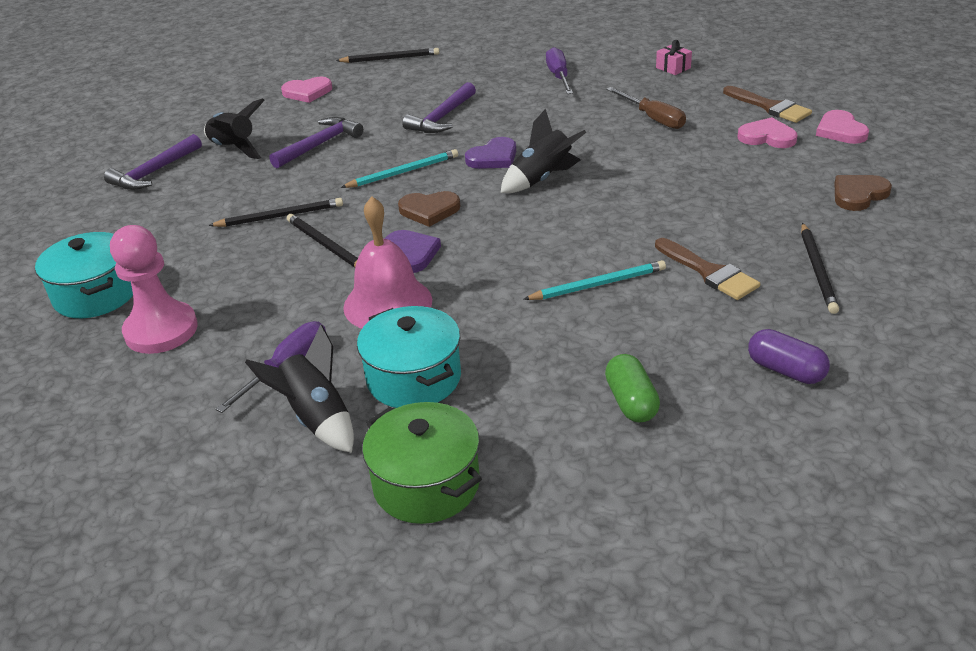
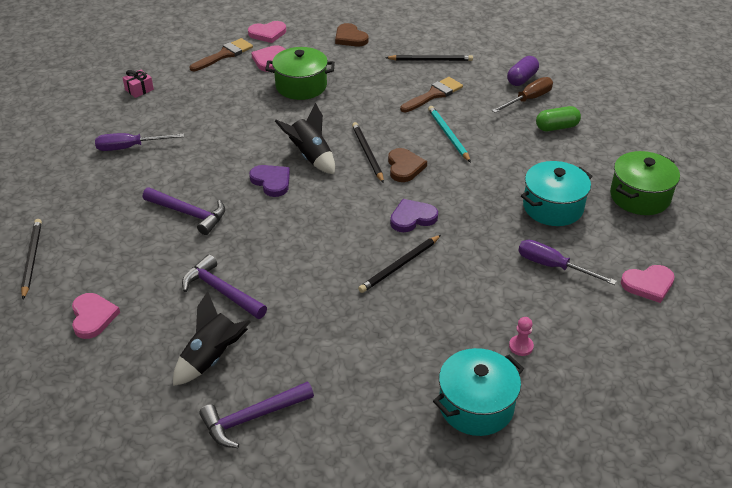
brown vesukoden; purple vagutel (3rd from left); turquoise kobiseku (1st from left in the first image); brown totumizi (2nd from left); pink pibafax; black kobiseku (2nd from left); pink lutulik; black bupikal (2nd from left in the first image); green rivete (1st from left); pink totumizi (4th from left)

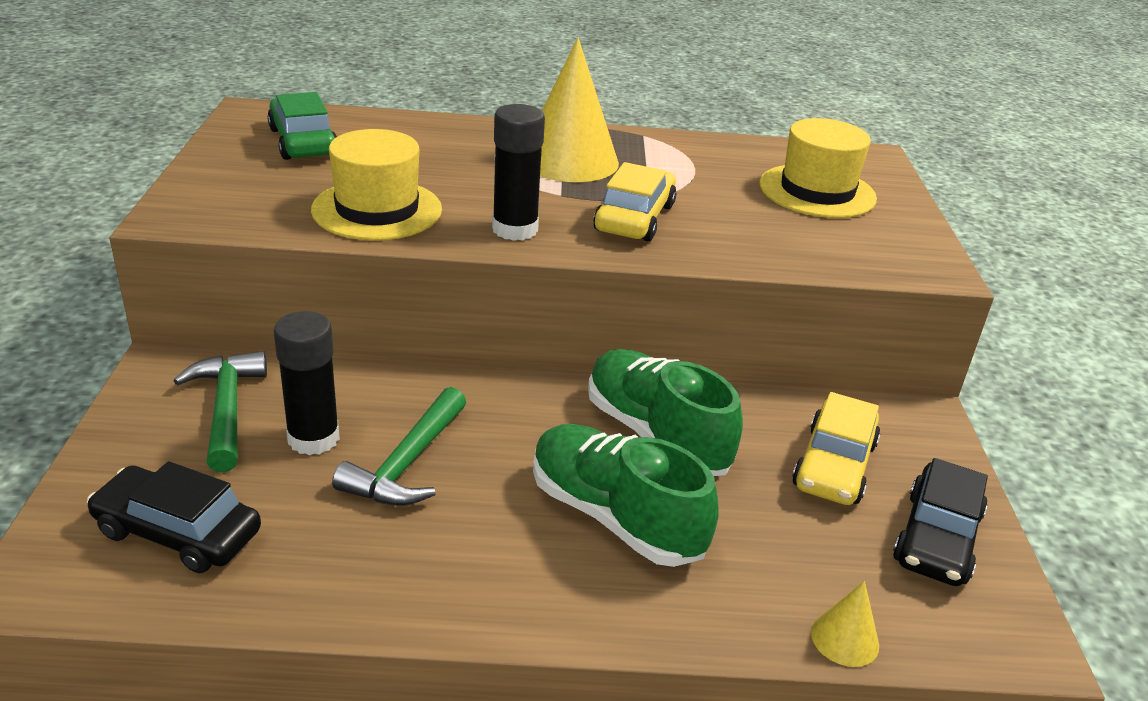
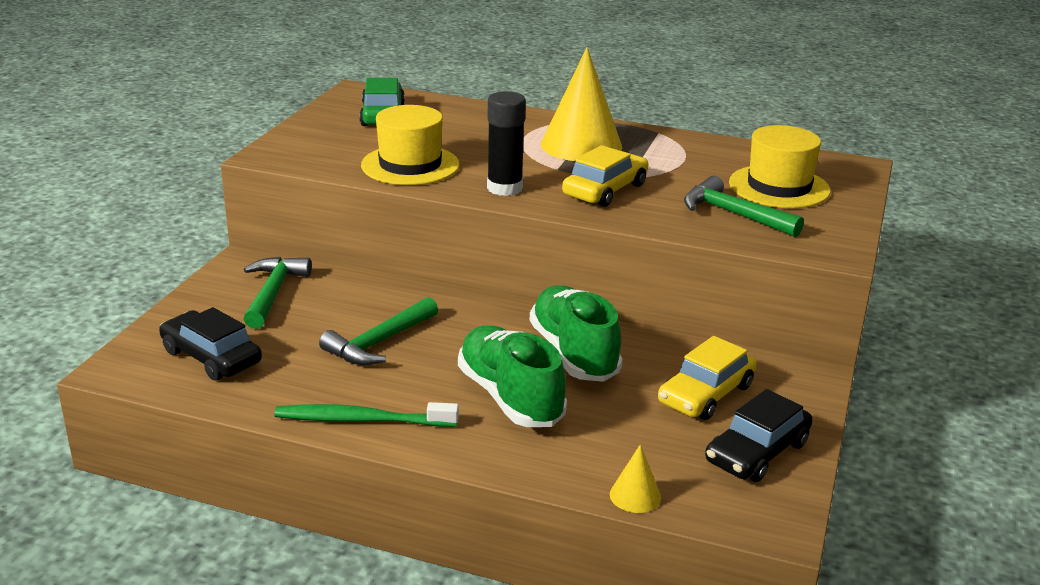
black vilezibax (1st from left in the first image); green vagutel (3rd from left); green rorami

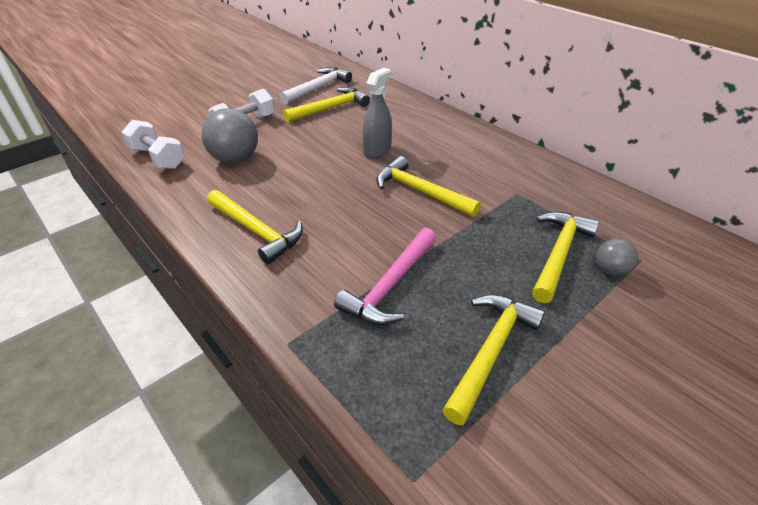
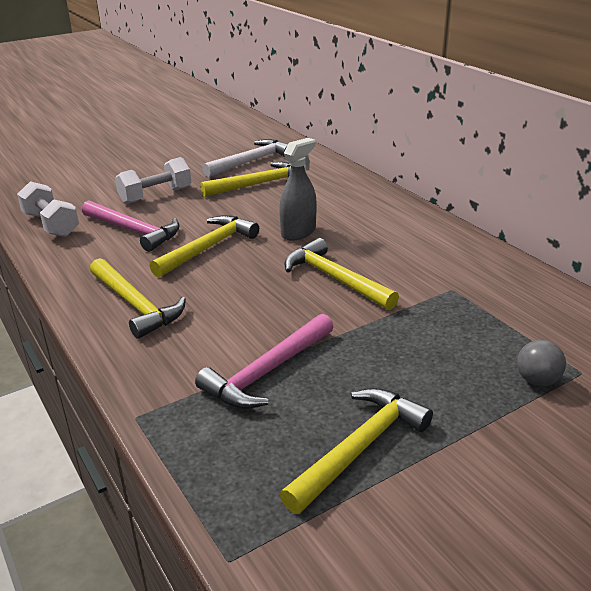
pink vagutel (1st from left); yellow vagutel (2nd from left)

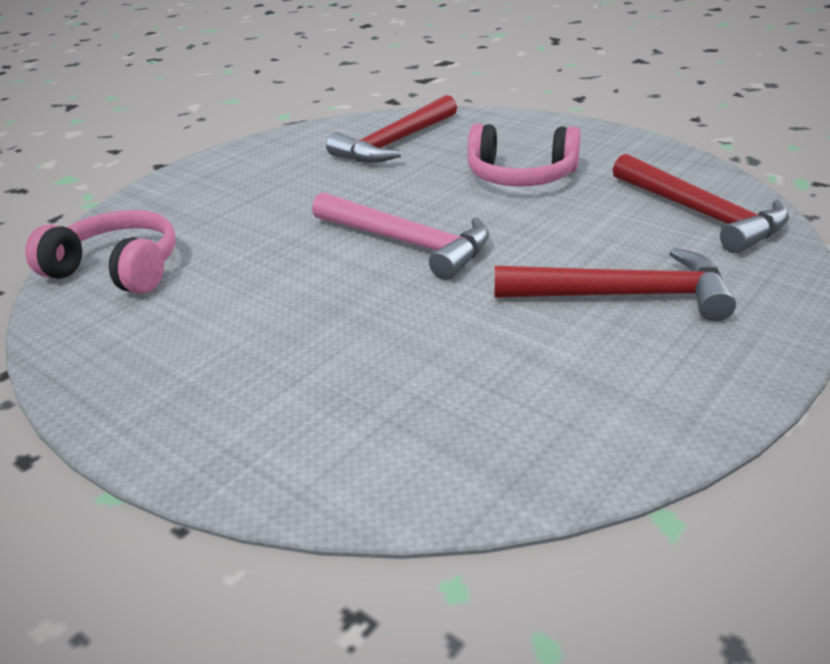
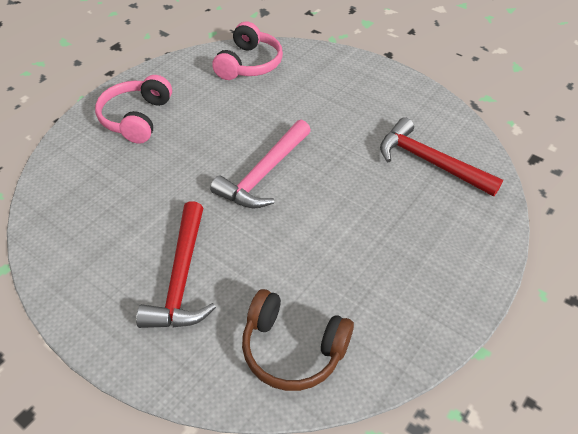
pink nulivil (1st from left); brown nulivil

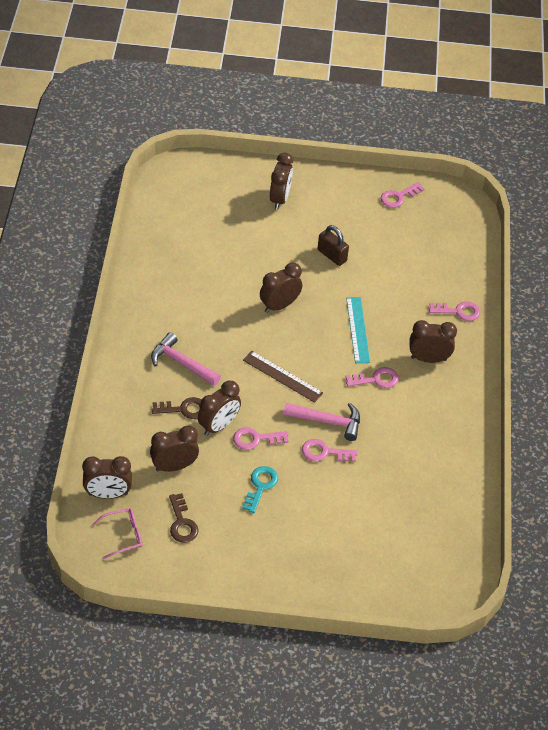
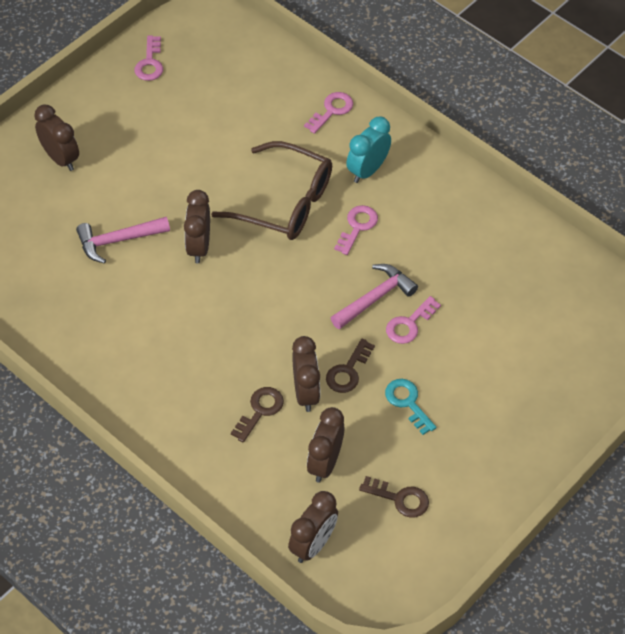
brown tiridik; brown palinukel; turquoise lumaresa; pink vagutel (1st from left); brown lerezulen; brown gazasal (2nd from left); pink palinukel

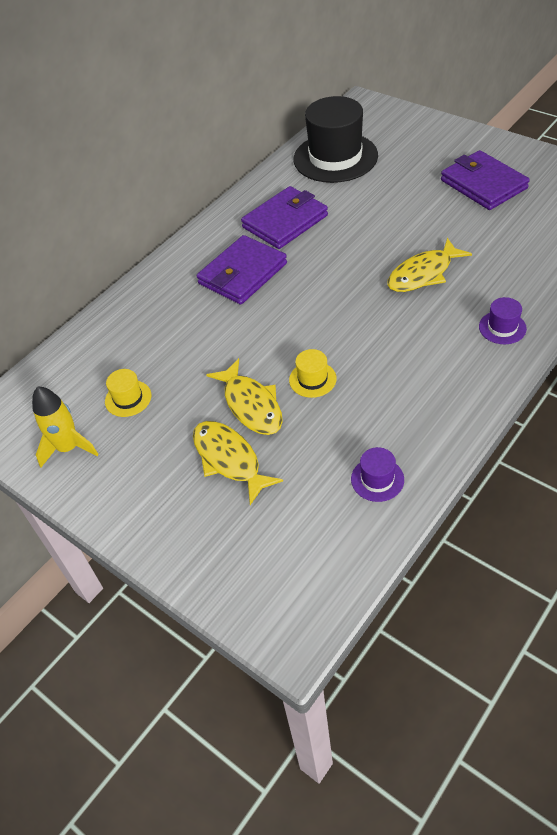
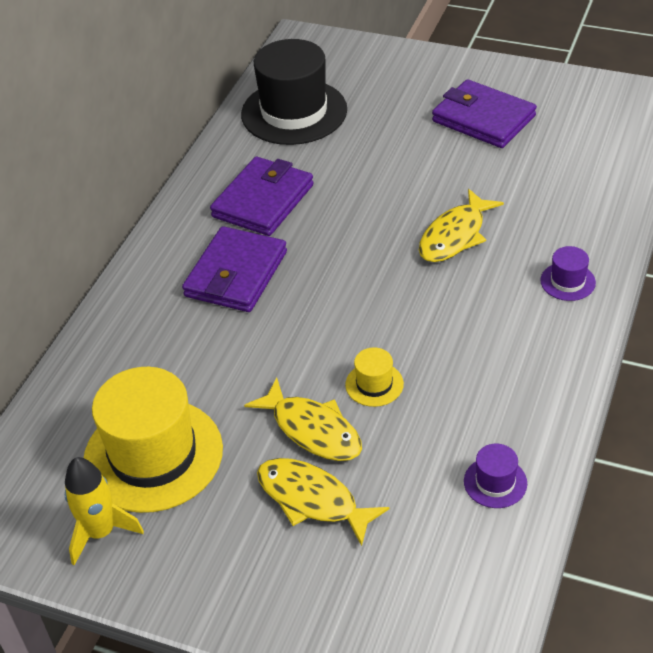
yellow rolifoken (1st from left)

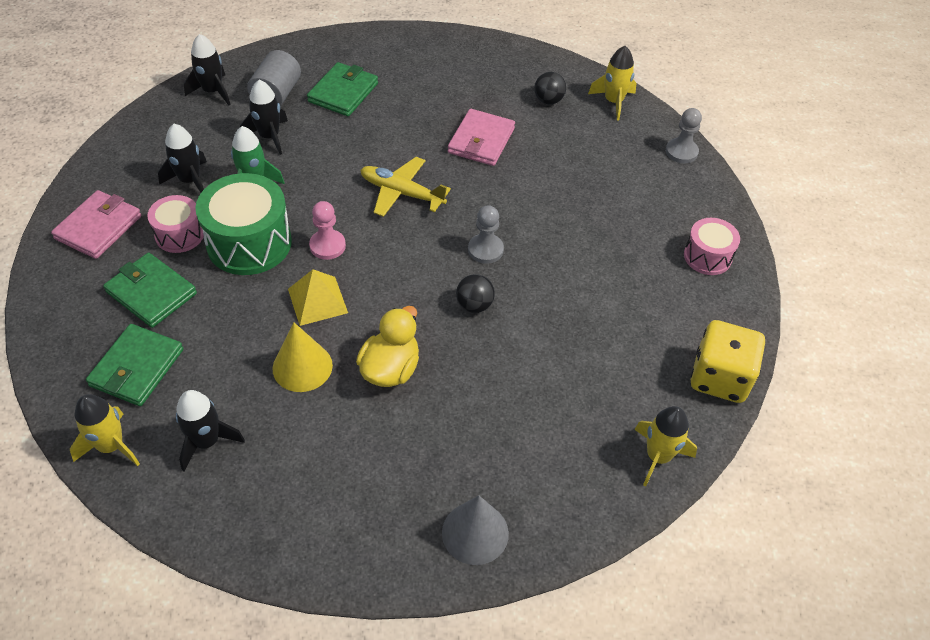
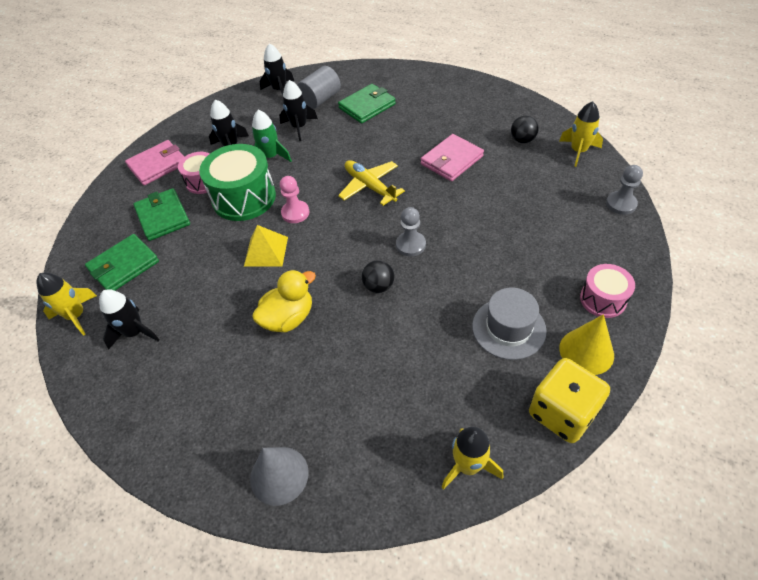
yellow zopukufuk; grey rolifoken

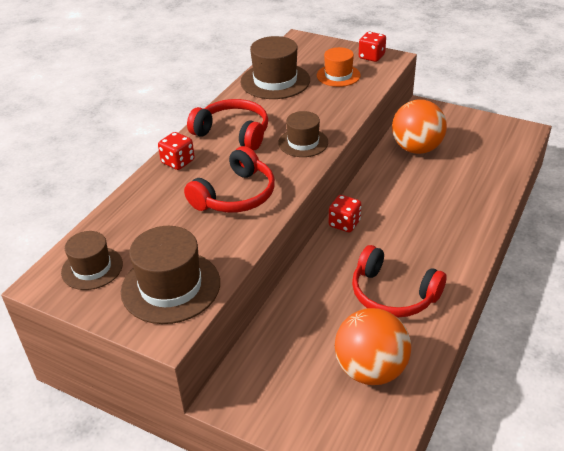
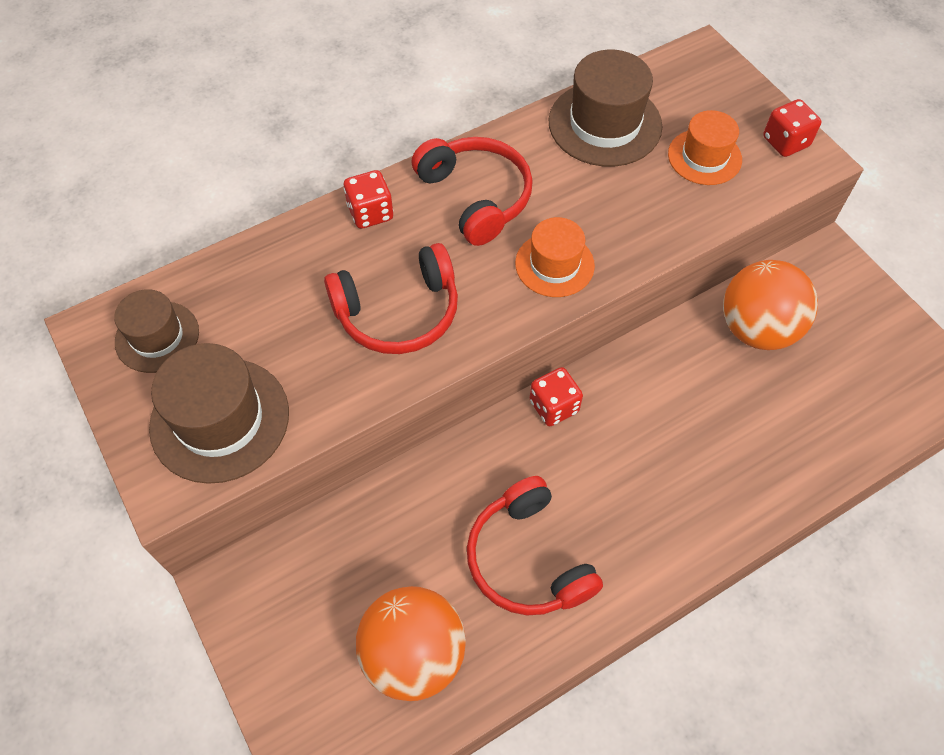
orange rolifoken (1st from left)

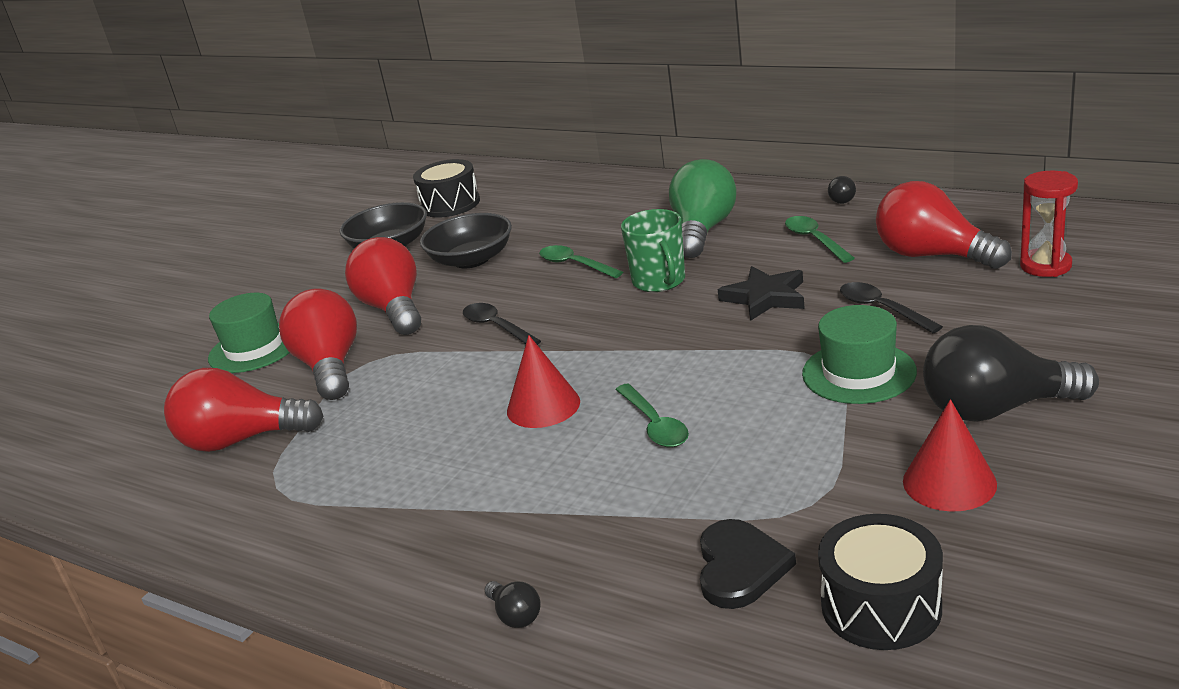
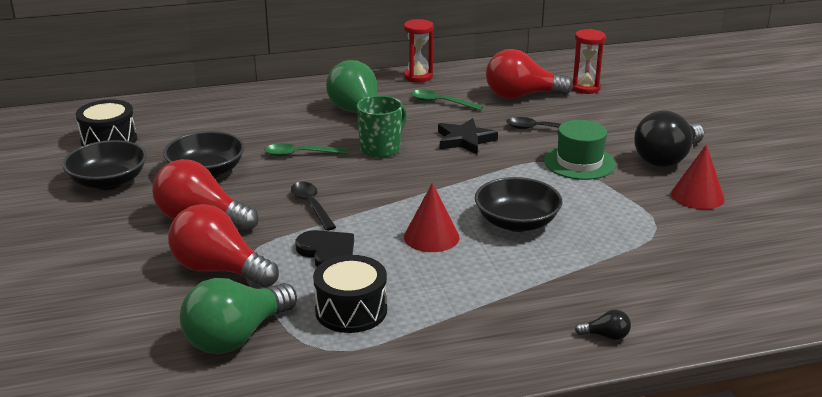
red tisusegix (1st from left); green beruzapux; green rolifoken (1st from left in the first image); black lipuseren (1st from left); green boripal (1st from left); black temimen (3rd from left); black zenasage (2nd from left); black totumizi

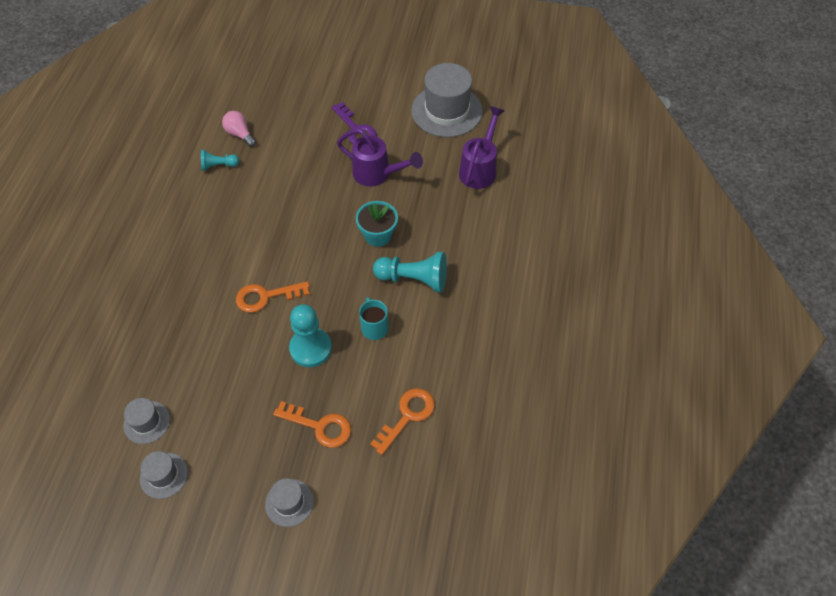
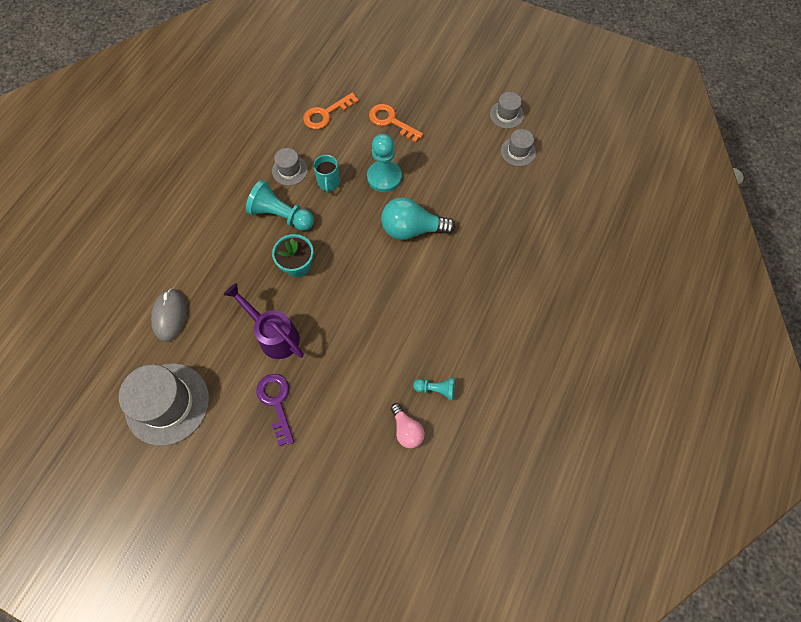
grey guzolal; turquoise boripal; grey rolifoken (2nd from left)

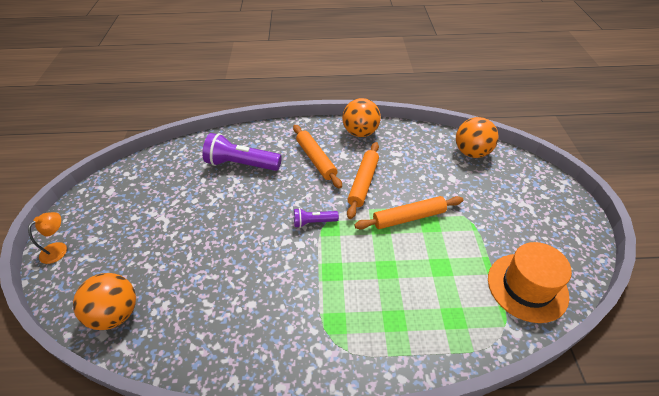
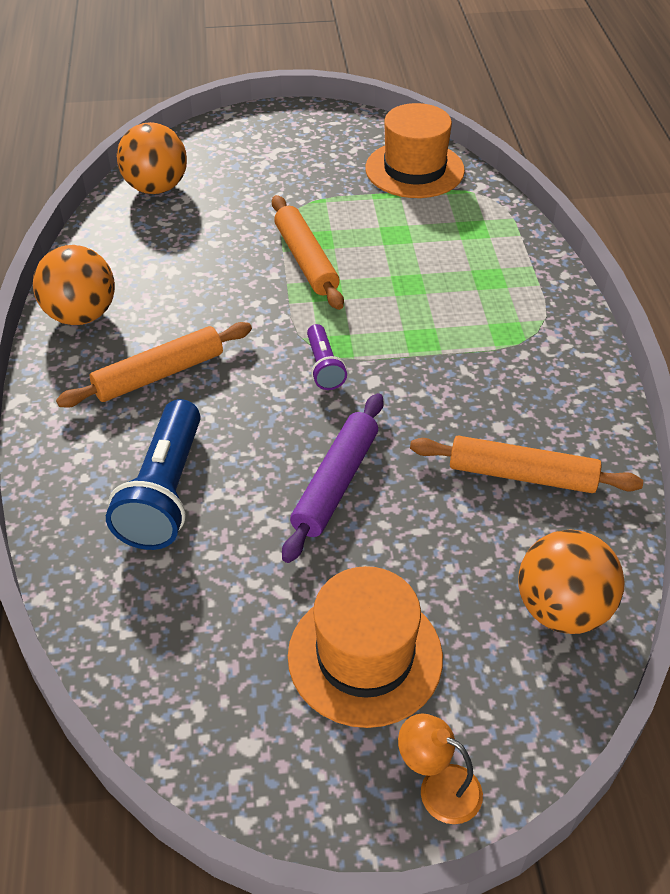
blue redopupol; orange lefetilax (3rd from left); purple lefetilax; orange rolifoken (1st from left)

